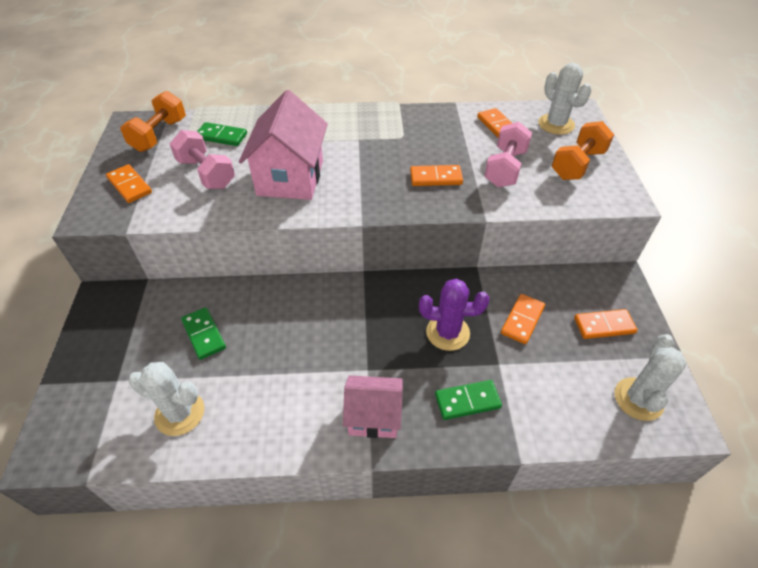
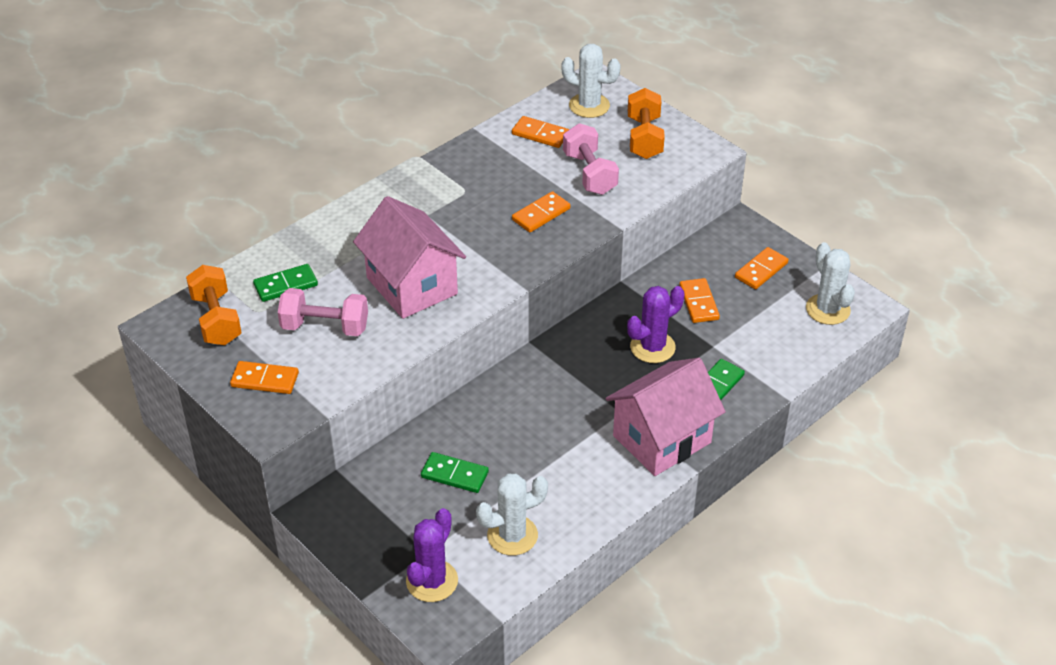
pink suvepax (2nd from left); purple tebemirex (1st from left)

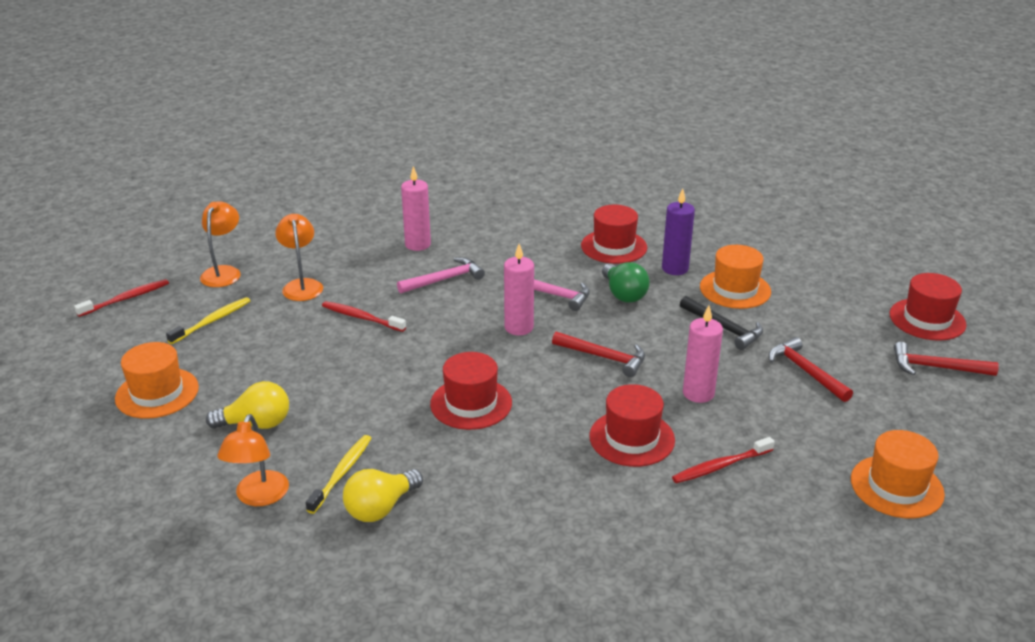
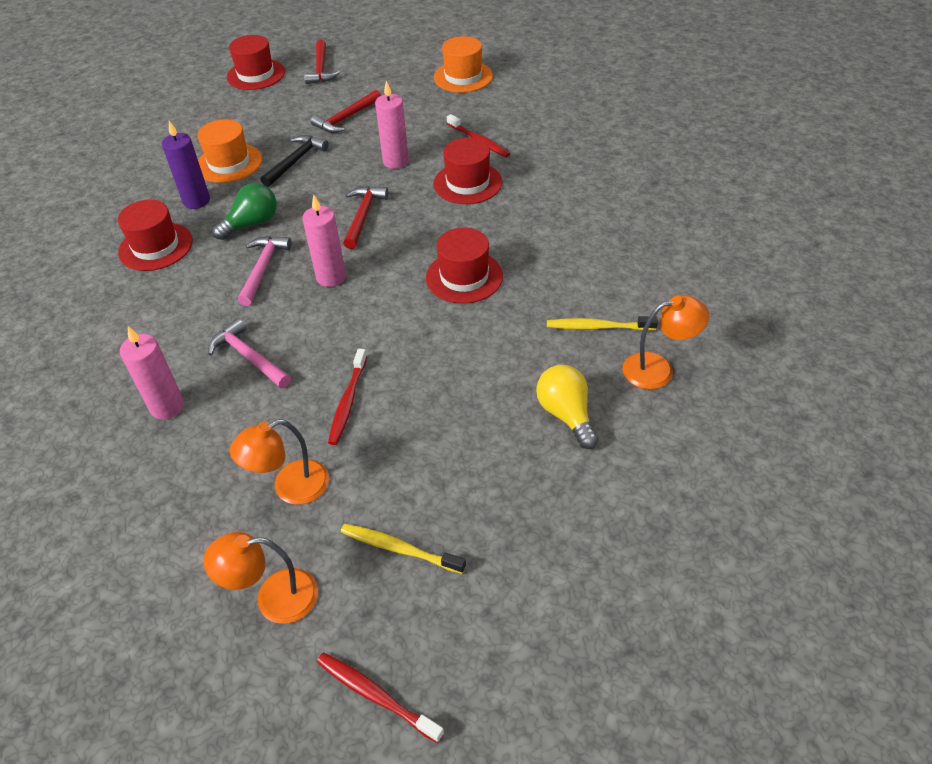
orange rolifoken (1st from left in the first image); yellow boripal (2nd from left in the first image)

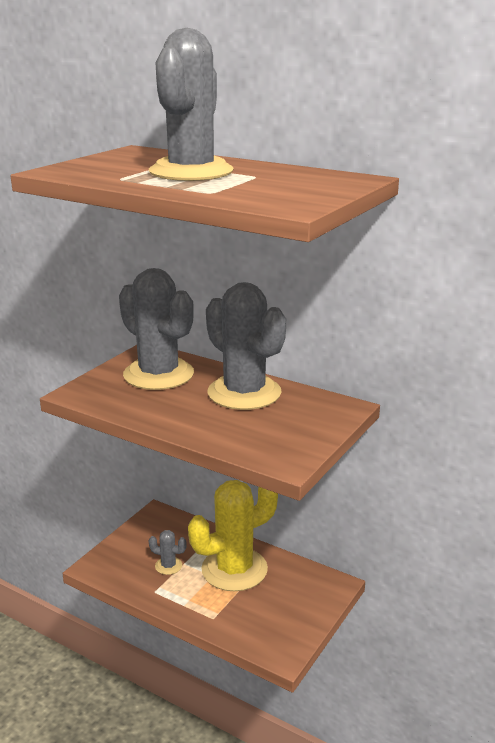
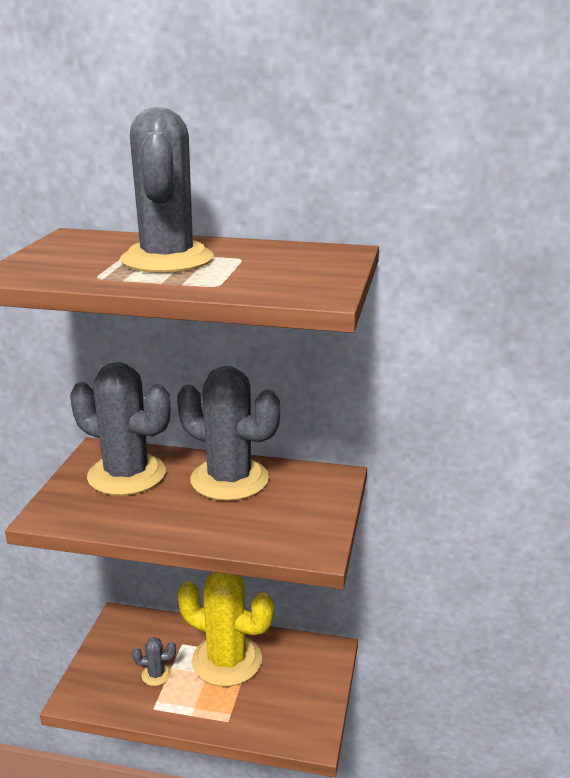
yellow tebemirex

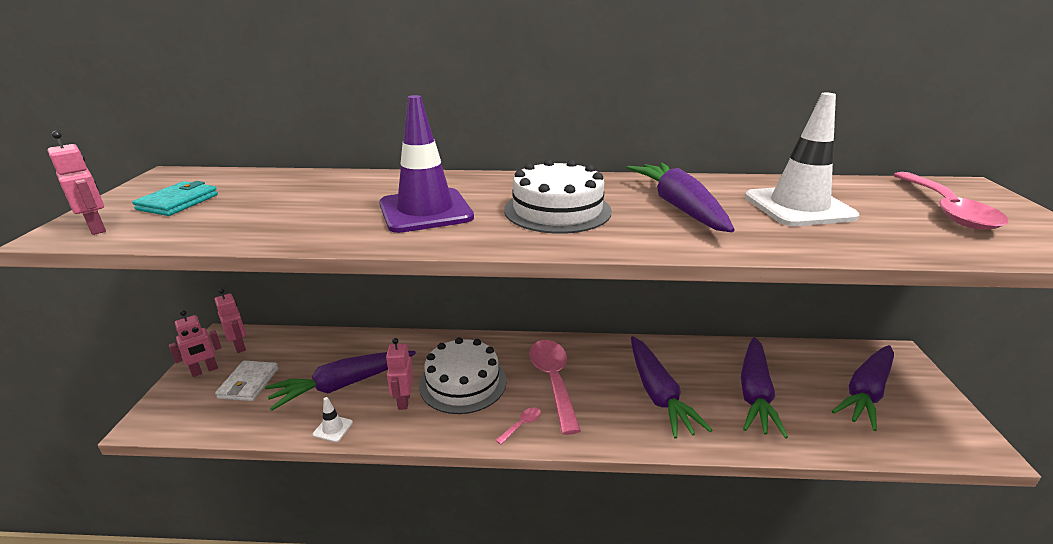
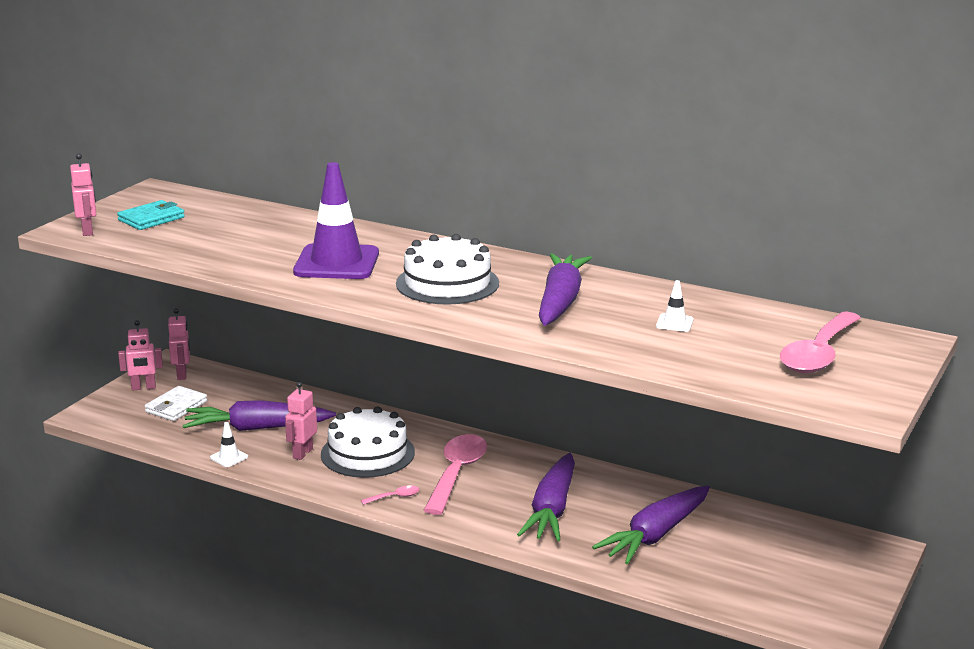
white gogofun (2nd from left); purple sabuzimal (5th from left in the first image)

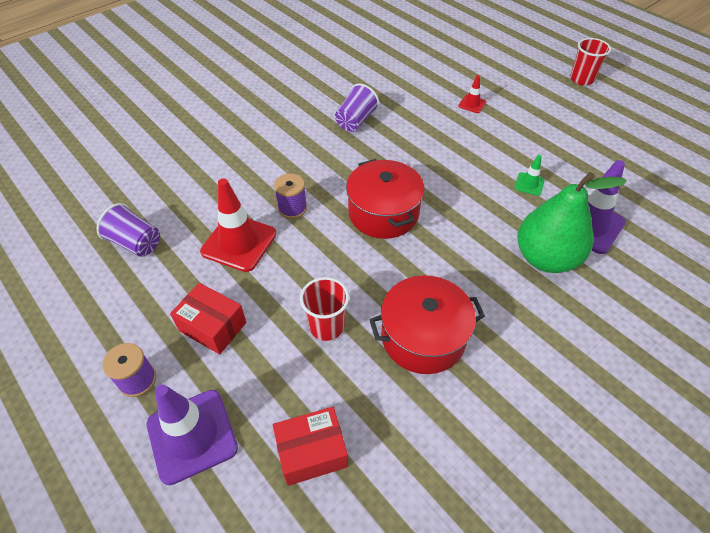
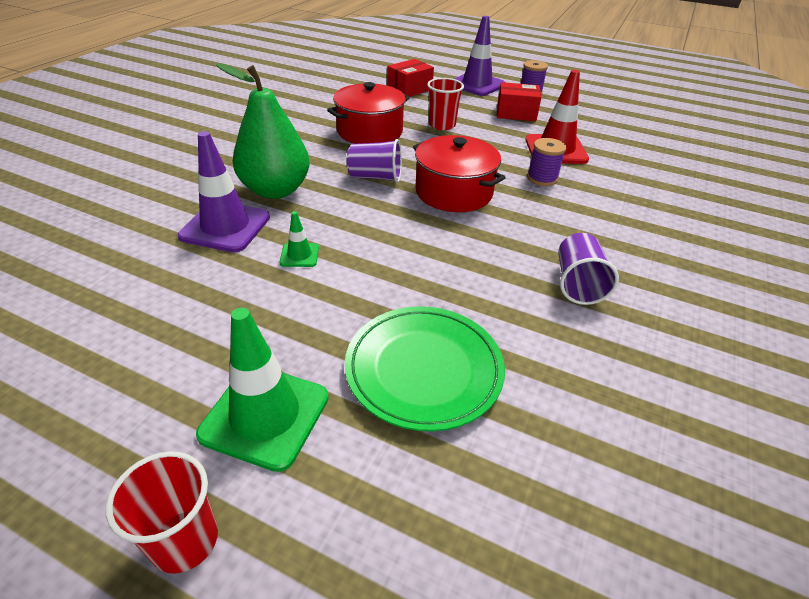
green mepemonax; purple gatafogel (1st from left); green gogofun (1st from left)

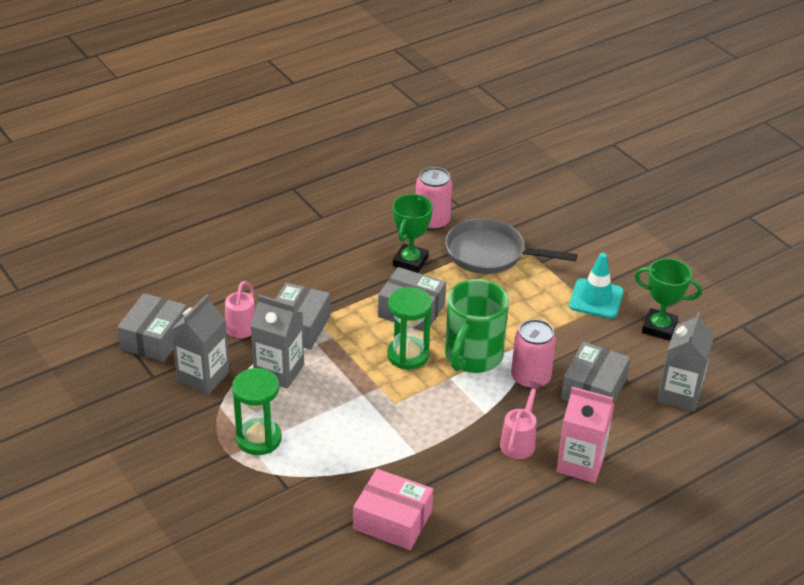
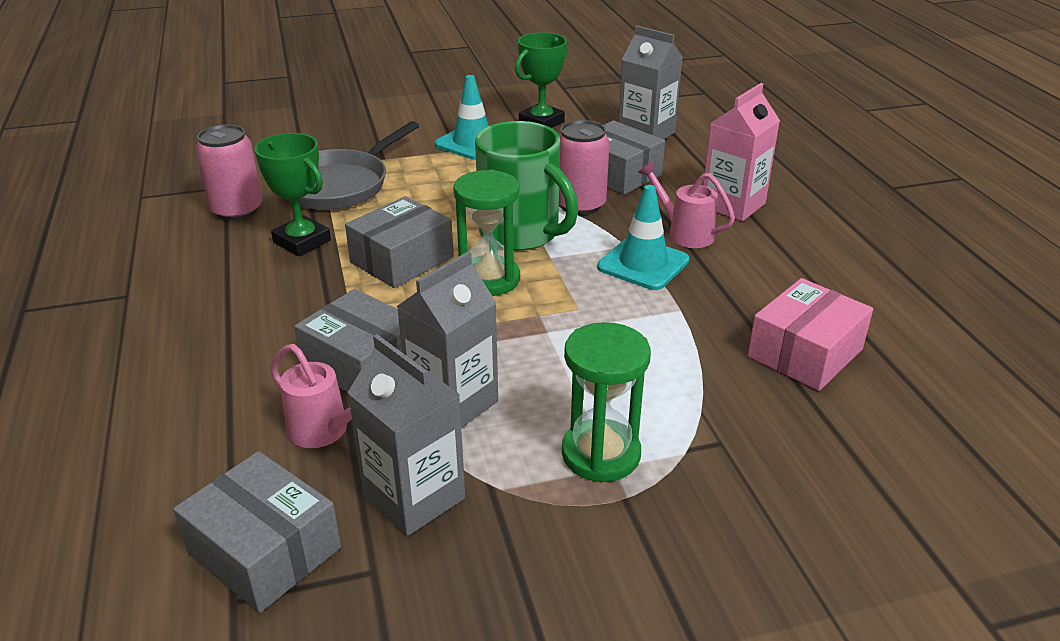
turquoise gogofun (2nd from left)

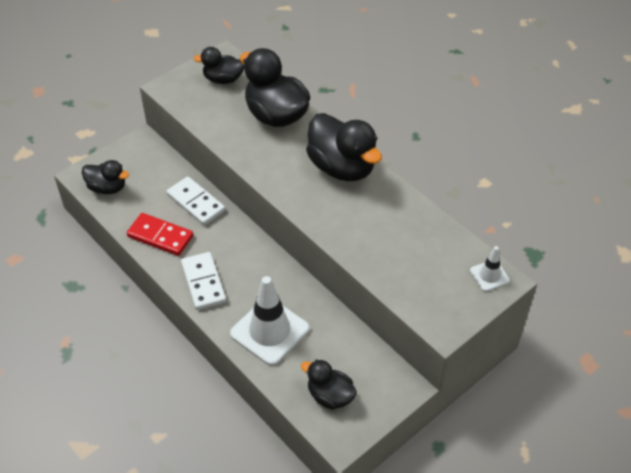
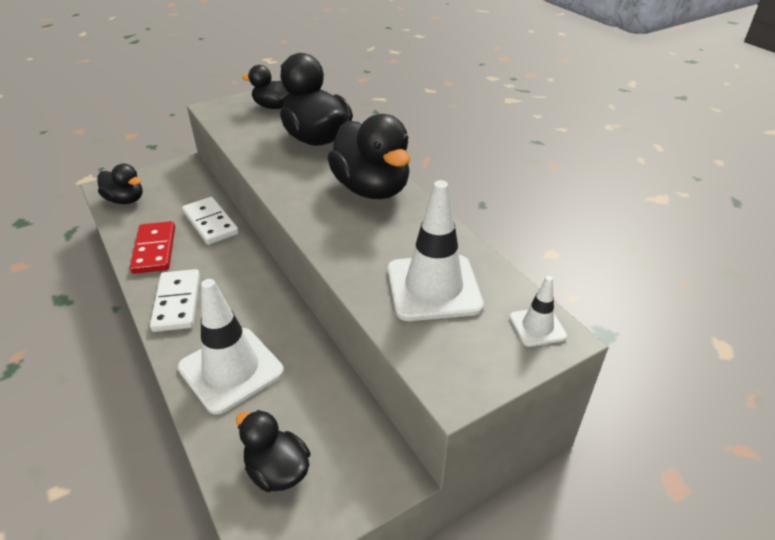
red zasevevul; white gogofun (2nd from left)

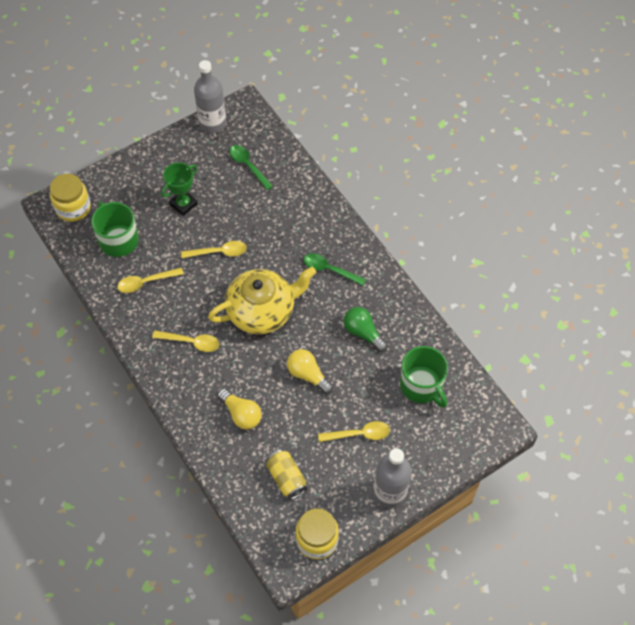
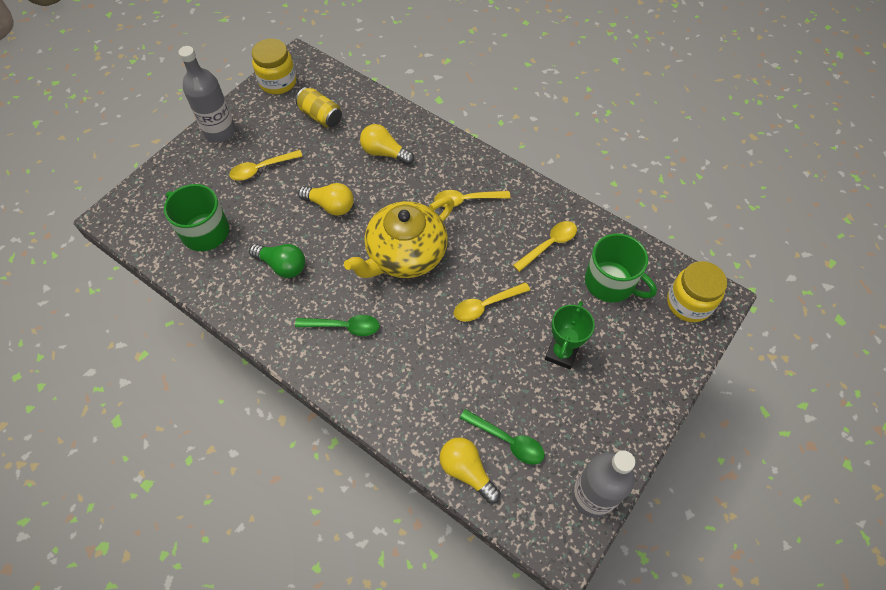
yellow boripal (3rd from left)

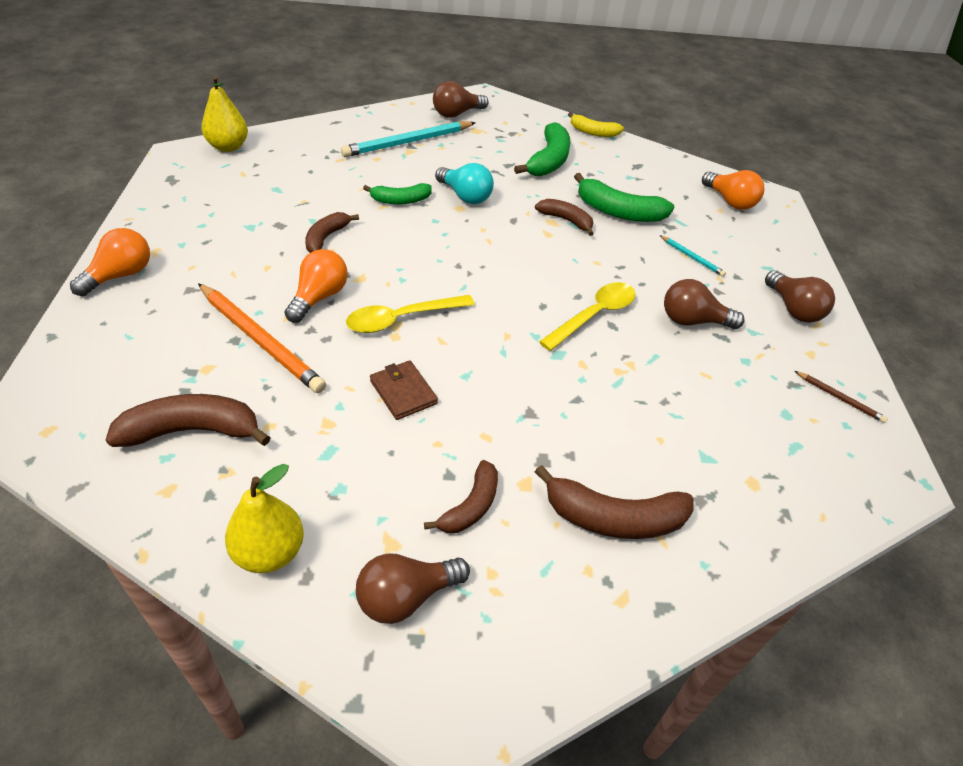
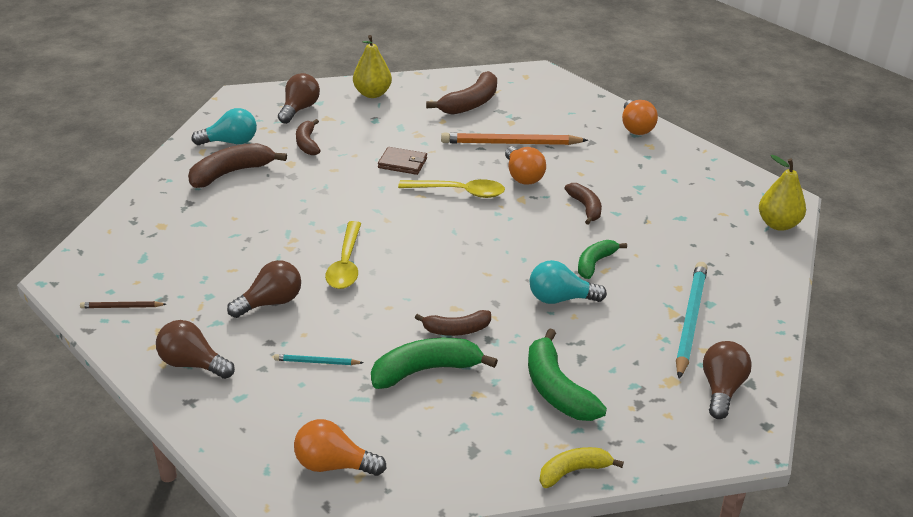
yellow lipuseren (2nd from left); turquoise boripal (1st from left)

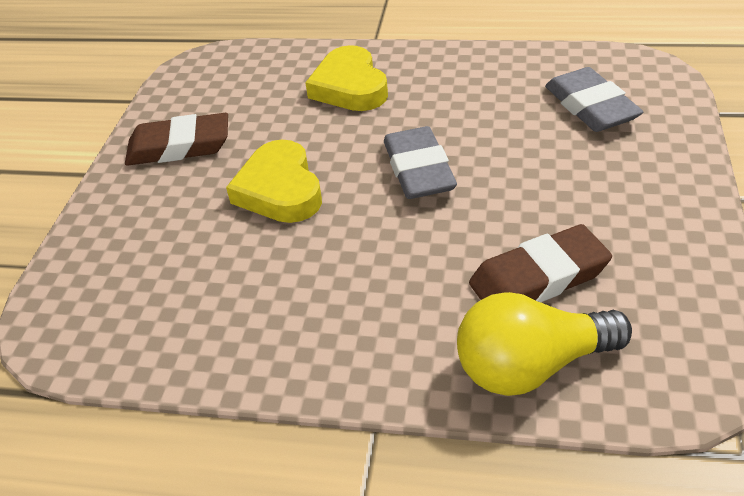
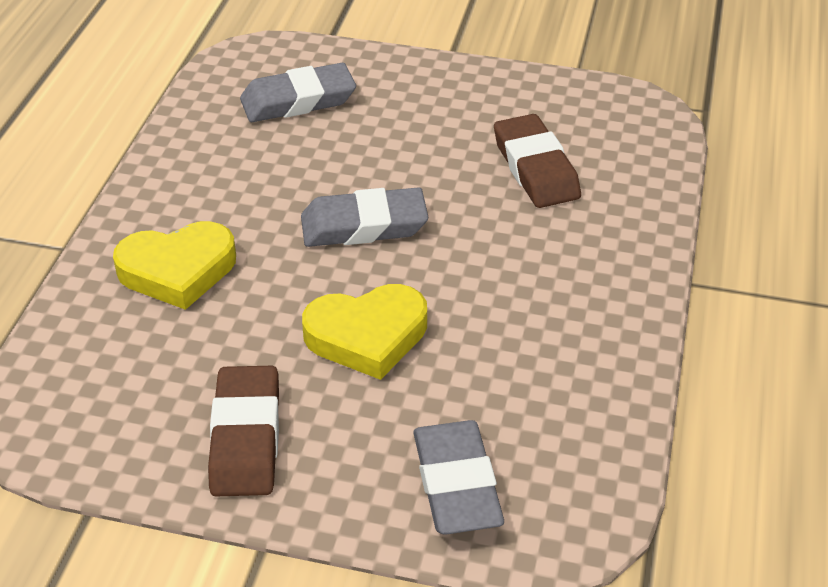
yellow boripal; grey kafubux (3rd from left)

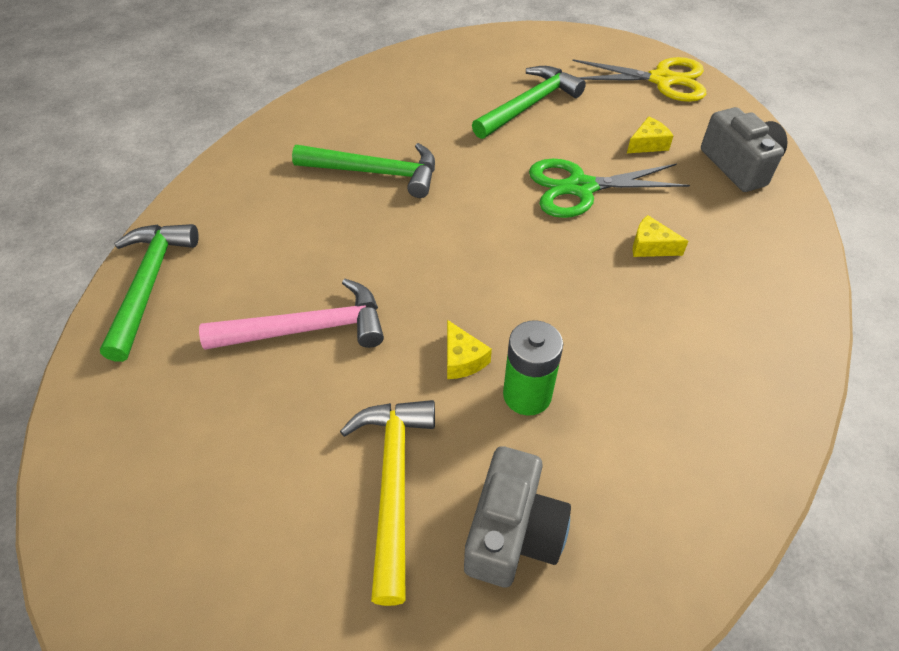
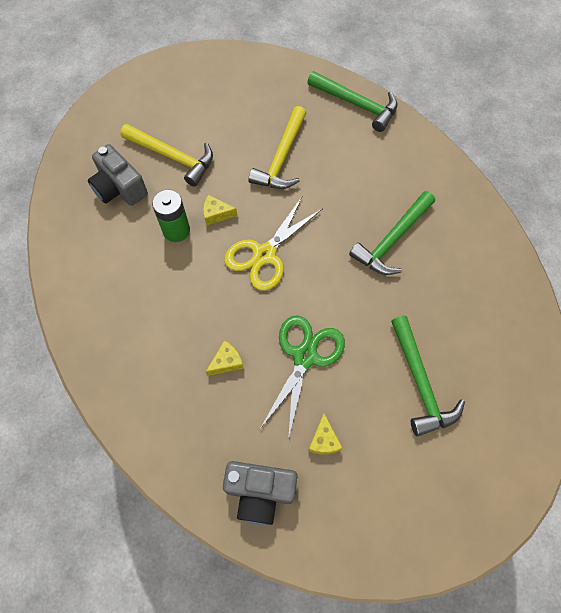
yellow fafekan; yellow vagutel (2nd from left)

